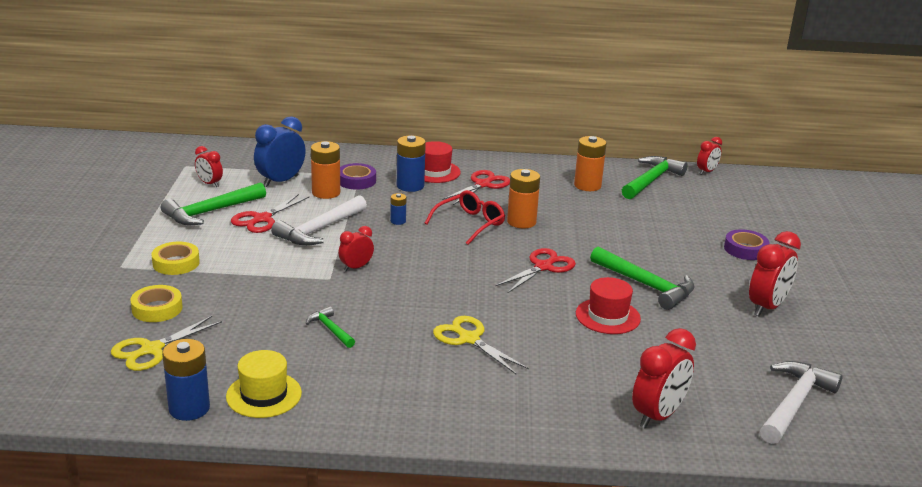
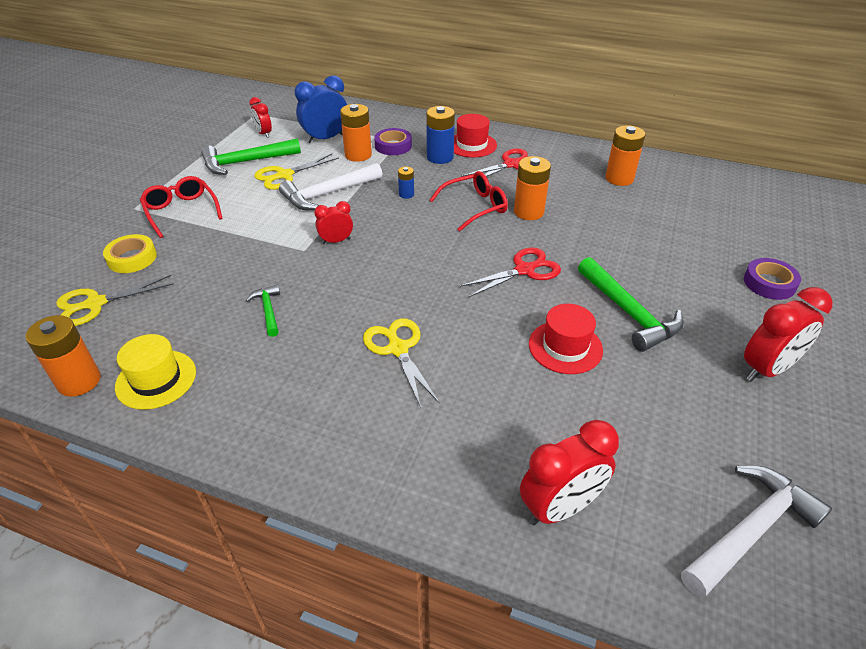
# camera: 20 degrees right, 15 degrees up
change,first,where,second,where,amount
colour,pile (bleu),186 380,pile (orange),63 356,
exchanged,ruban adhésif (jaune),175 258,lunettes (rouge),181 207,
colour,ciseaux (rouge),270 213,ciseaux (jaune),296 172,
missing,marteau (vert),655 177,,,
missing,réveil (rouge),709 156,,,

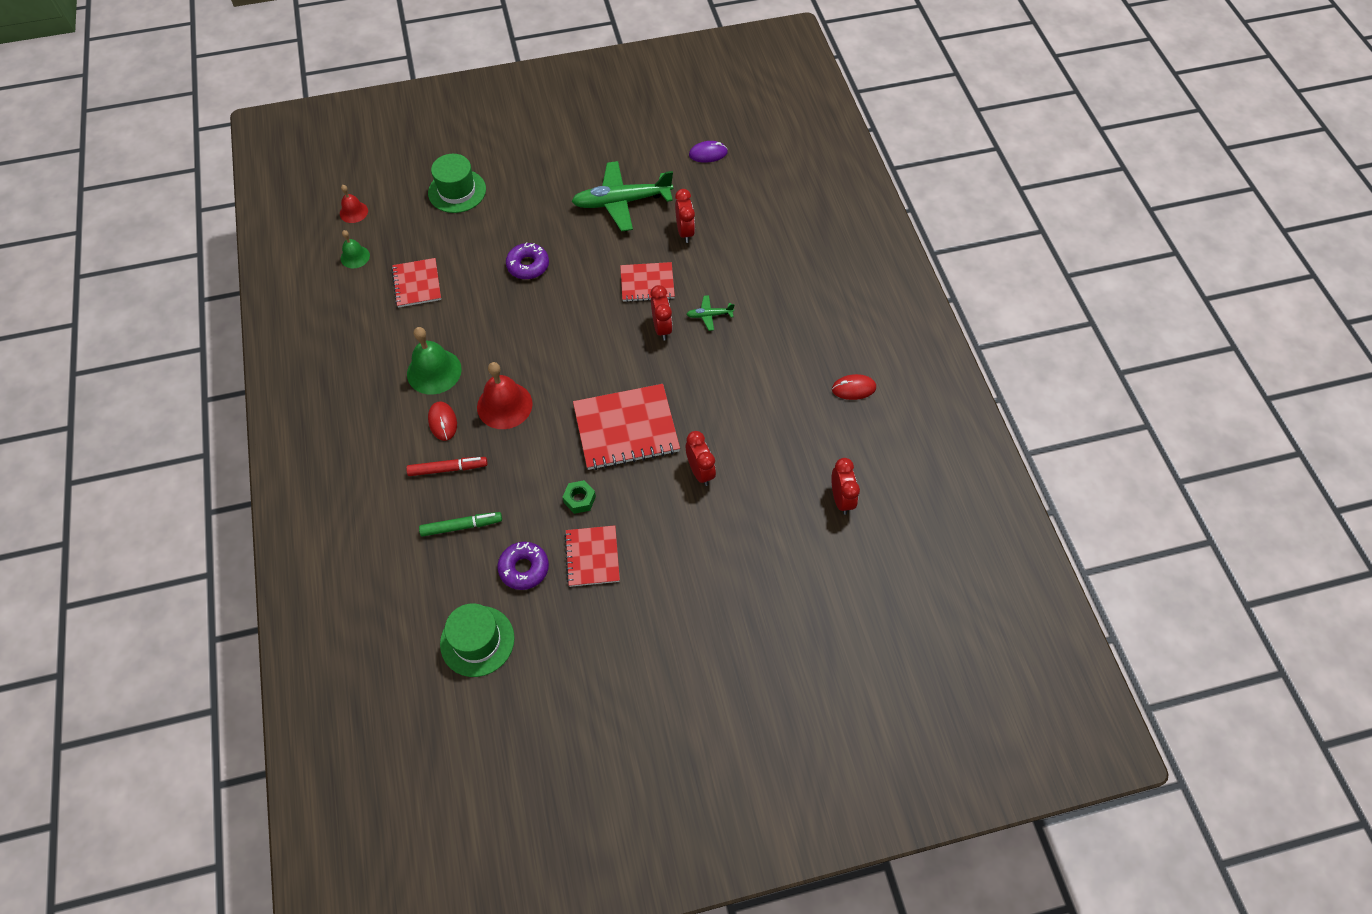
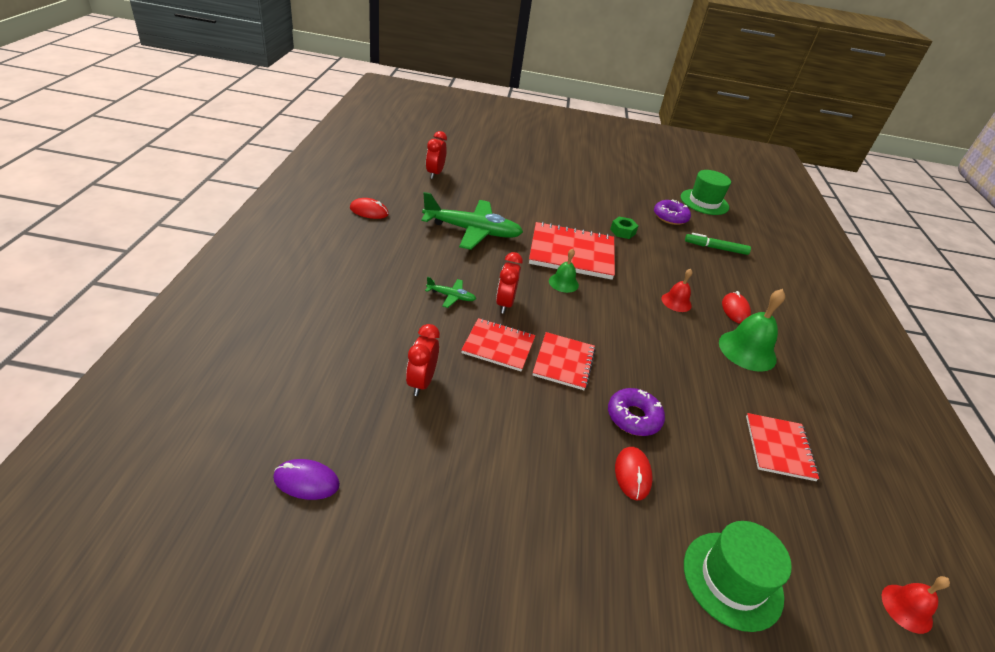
# camera: 165 degrees left, 20 degrees down
change,first,where,second,where,amount
relocated,avion (vert),622 196,,472 221,
relocated,carnet (rouge),592 556,,564 361,
relocated,cloche (vert),355 249,,564 270,
appeared,,,souris (rouge),634 473,
size,cloche (rouge),505 395,,677 290,x0.57
missing,feutre (rouge),447 466,,,
missing,réveil (rouge),701 458,,,

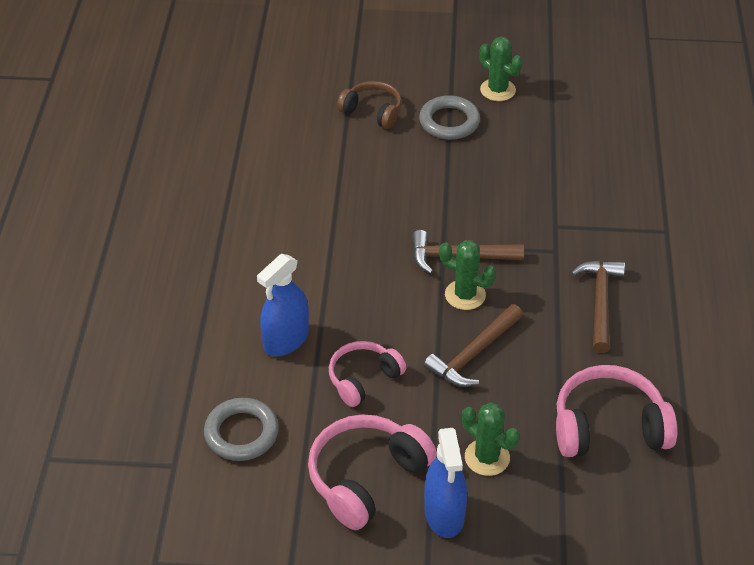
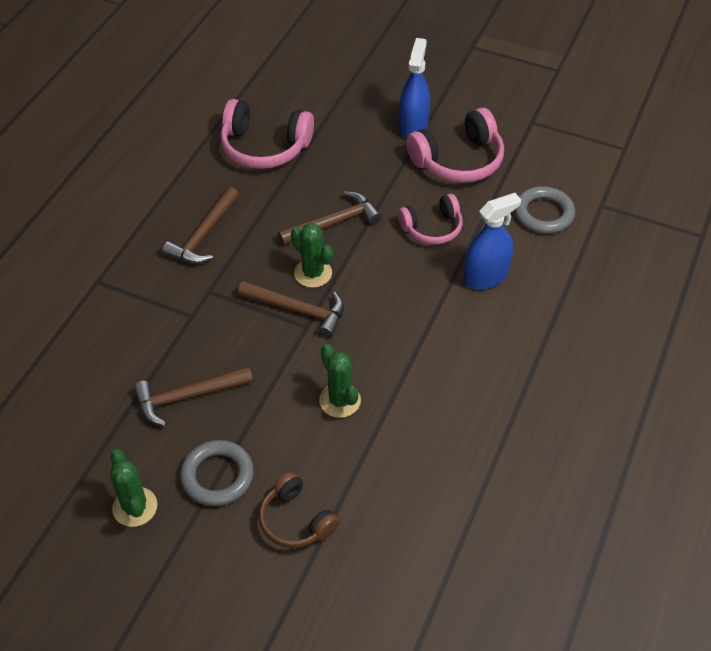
# camera: 160 degrees left, 5 degrees up
change,first,where,second,where,amount
appeared,,,marteau (marron),193 396,
relocated,cactus (vert),491 439,,340 381,

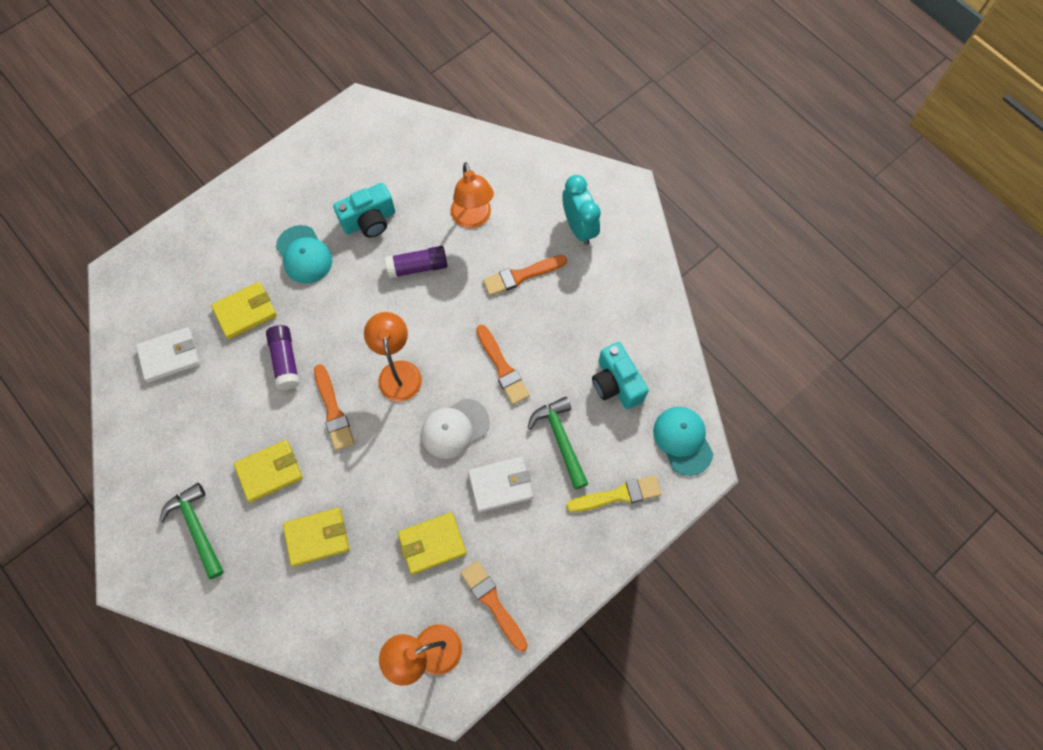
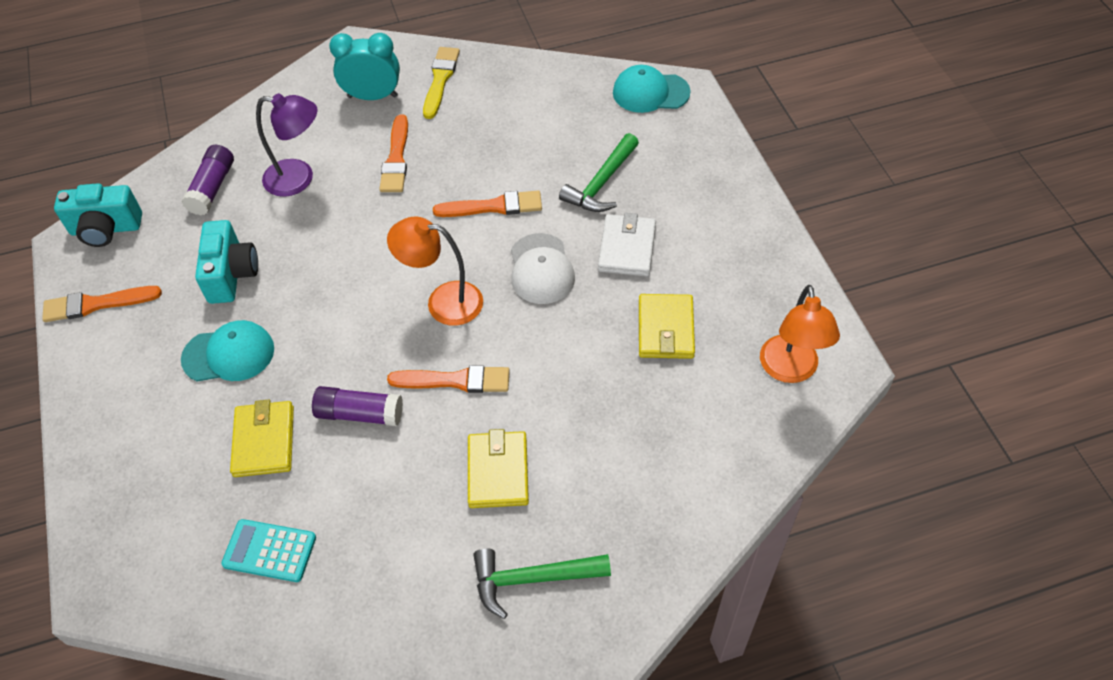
# camera: 65 degrees left, 15 degrees down
change,first,where,second,where,amount
relocated,pinceau (orange),494 606,,102 304,
relocated,appareil photo (turquoise),620 375,,98 215,
relocated,bâton de colle (violet),416 262,,207 180,
exchanged,portefeuille (blanc),168 354,calculatrice (turquoise),268 550,
colour,lampe (orange),472 195,lampe (violet),286 145,
relocated,pinceau (jaune),613 493,,441 83,
spun,marteau (vert),557 443,,599 172,60 degrees counterclockwise
missing,portefeuille (jaune),316 537,,,

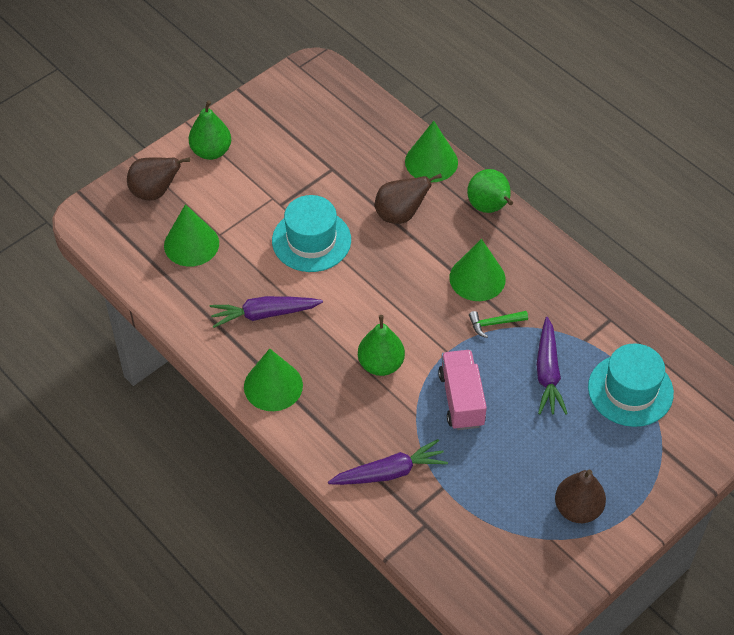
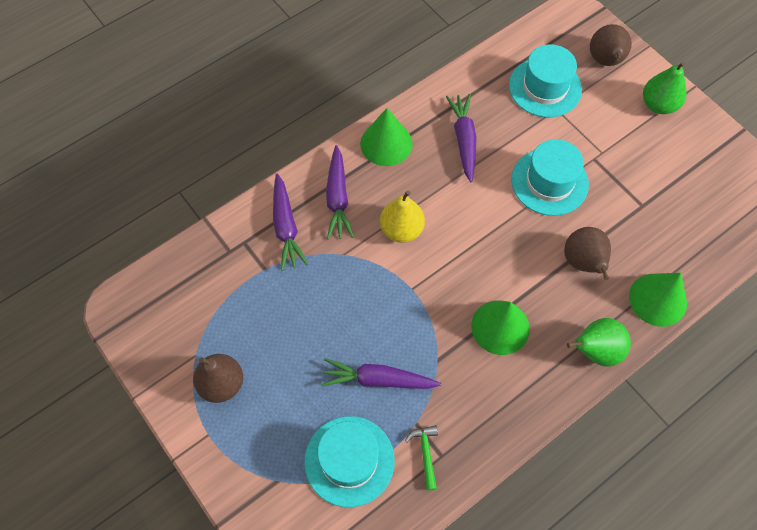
# camera: 95 degrees right, 10 degrees up
change,first,where,second,where,amount
appeared,,,carotte (violet),340 192,
colour,poire (vert),381 345,poire (jaune),402 216,
relocated,marteau (vert),498 324,,421 457,
exchanged,cône (vert),191 235,chapeau (turquoise),545 80,
missing,camion (rose),462 390,,,

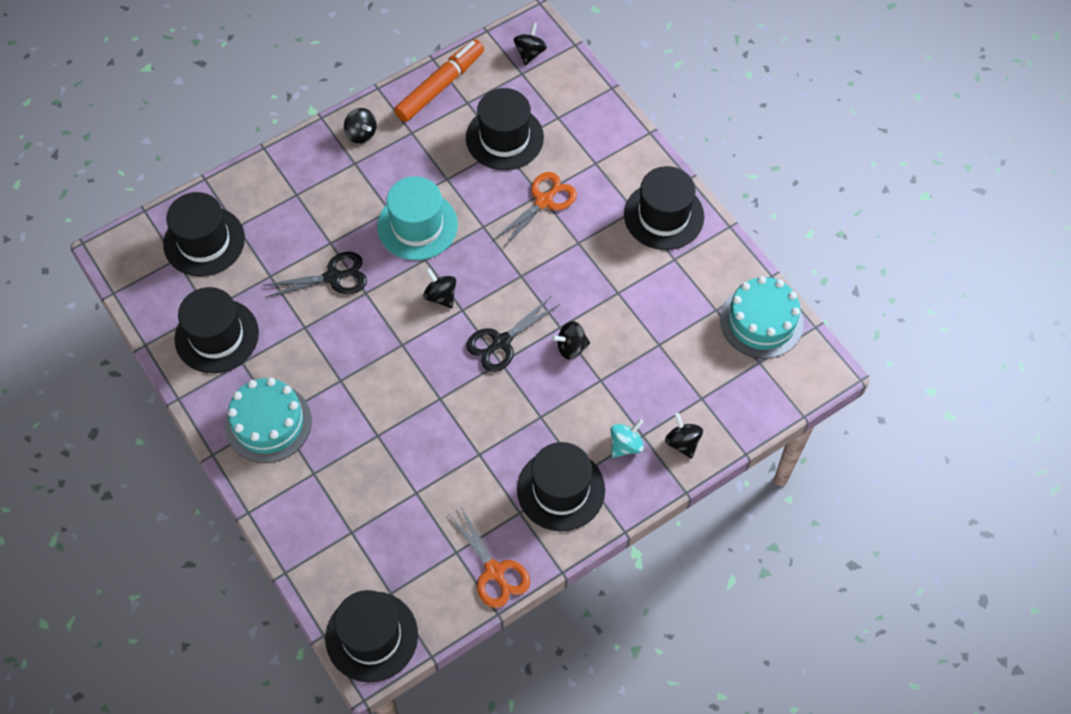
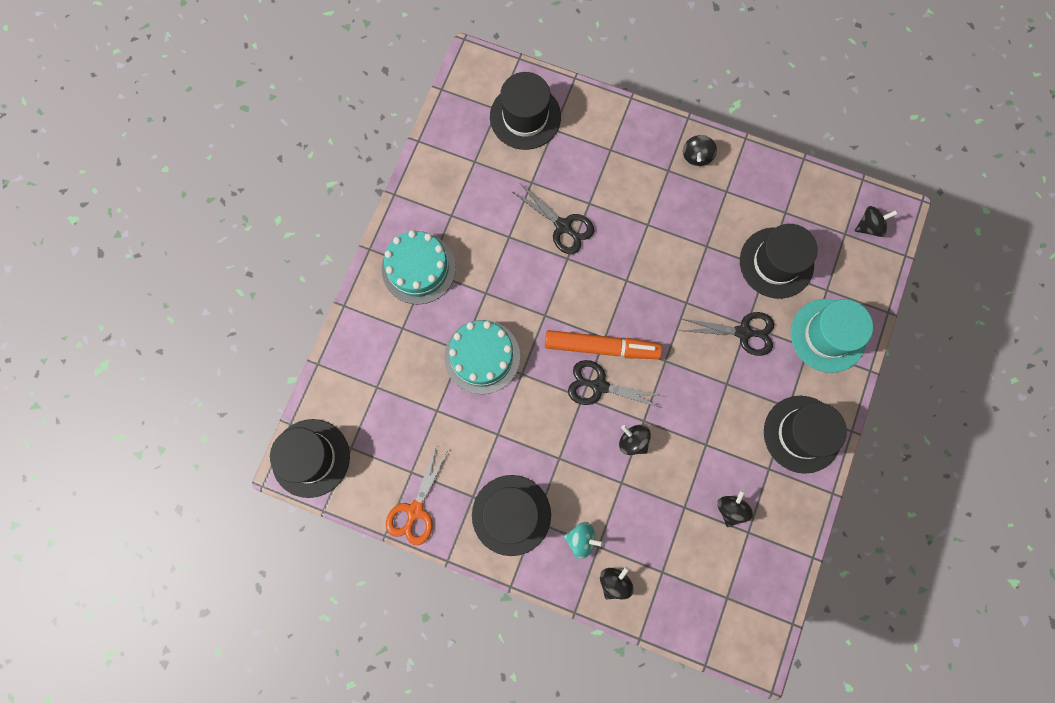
# camera: 55 degrees right, 15 degrees up
change,first,where,second,where,amount
relocated,gâteau (turquoise),762 317,,482 357,
relocated,feutre (orange),439 80,,603 344,
colour,ciseaux (orange),535 210,ciseaux (noir),727 334,
relocated,toupie (noir),439 288,,735 508,
relocated,chapeau (turquoise),417 218,,832 336,
missing,chapeau (noir),216 330,,,

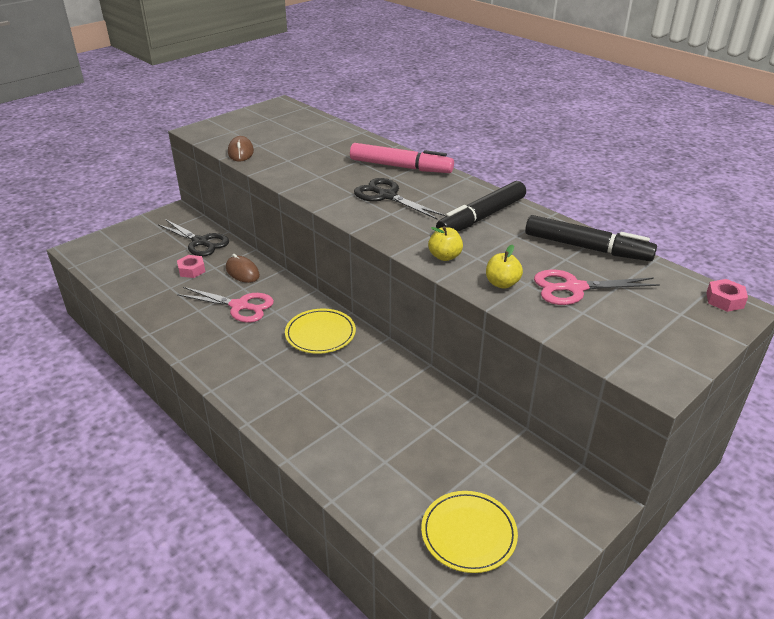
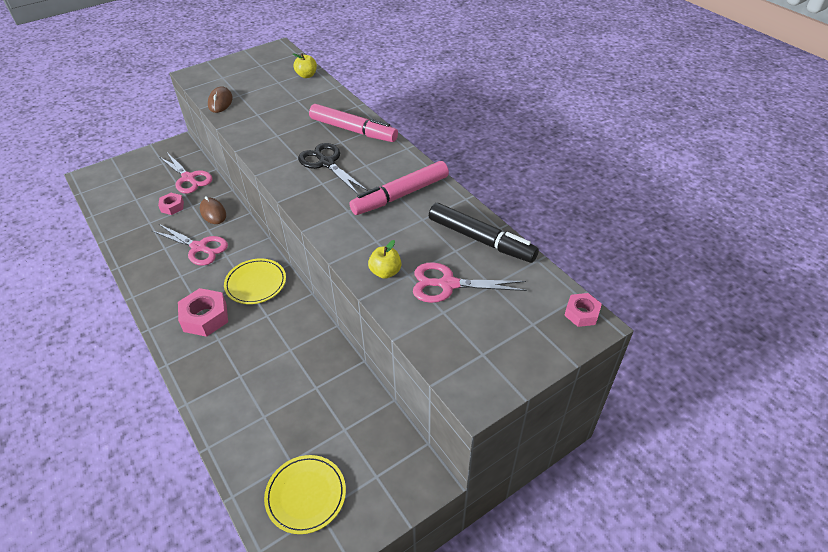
# camera: 10 degrees right, 10 degrees up
change,first,where,second,where,amount
colour,ciseaux (noir),193 237,ciseaux (rose),186 173,
appeared,,,écrou (rose),203 312,
relocated,pomme (jaune),445 243,,305 65,
colour,feutre (noir),481 206,feutre (rose),399 188,

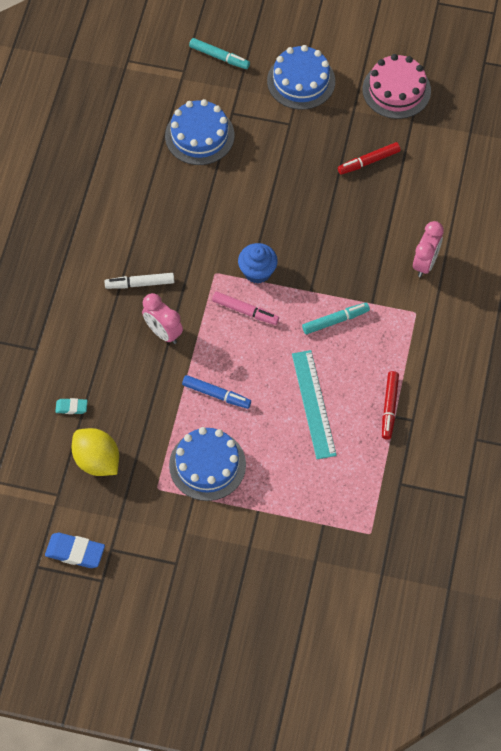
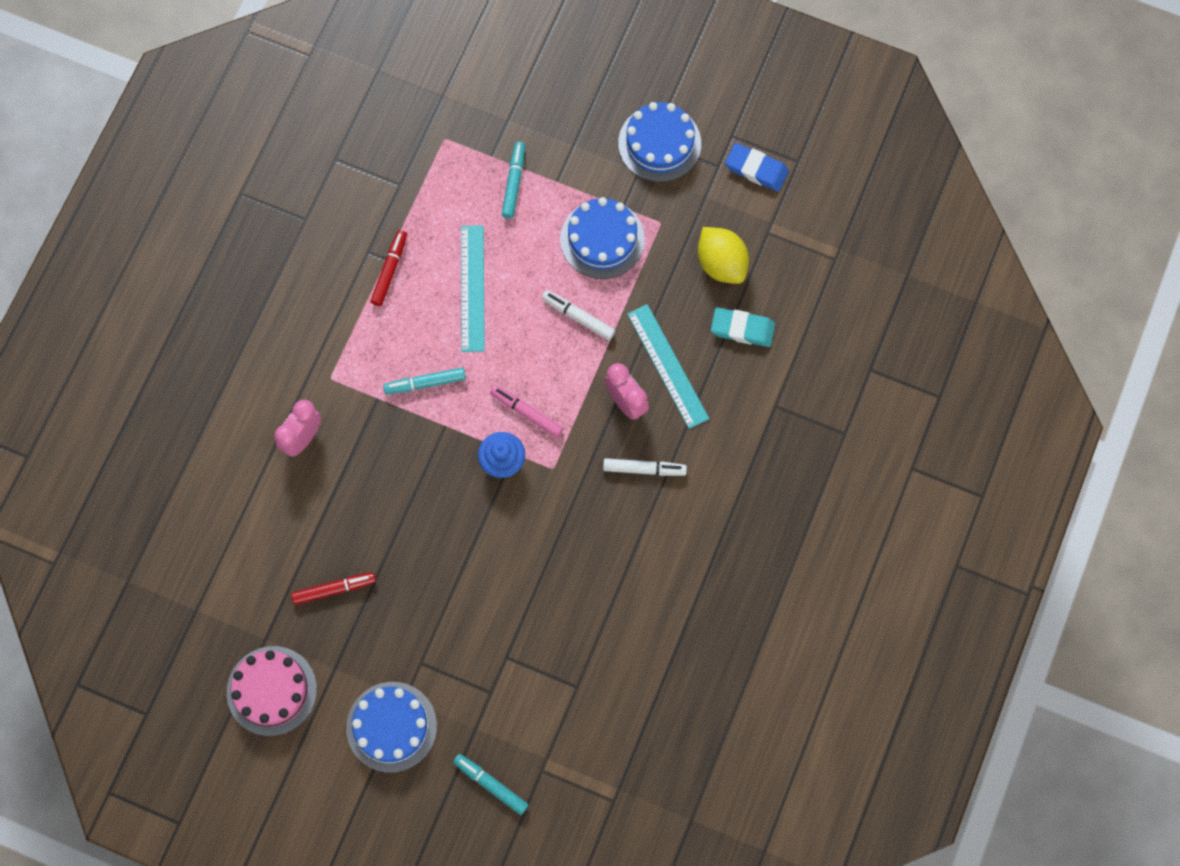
# camera: 170 degrees left, 10 degrees up
change,first,where,second,where,amount
appeared,,,feutre (turquoise),513 180,
colour,feutre (bleu),216 392,feutre (blanc),578 315,
relocated,gâteau (bleu),200 132,,659 142,
appeared,,,règle (turquoise),668 366,
size,gomme (turquoise),71 406,,743 327,x1.73

